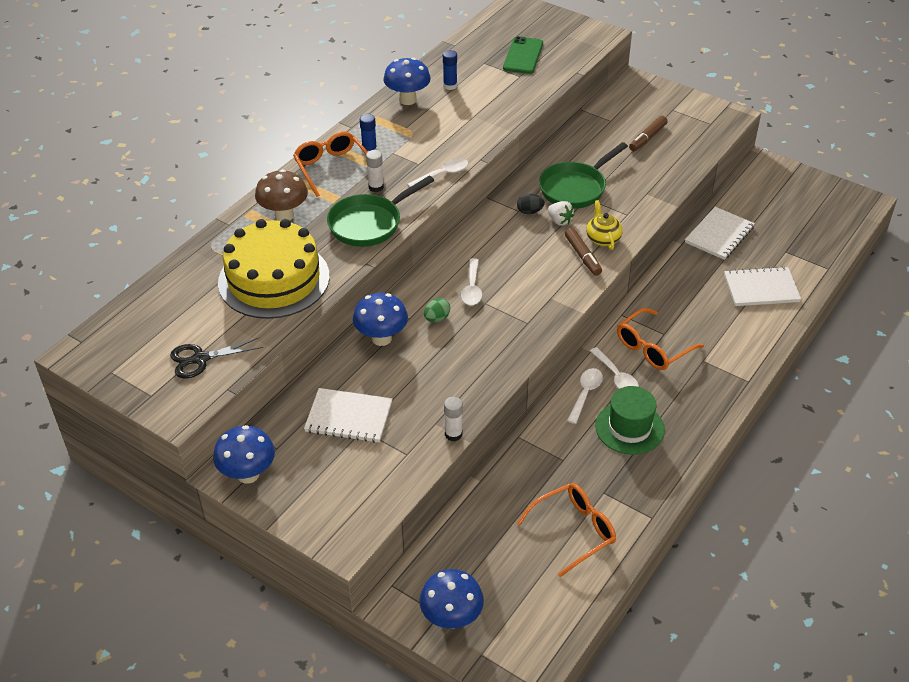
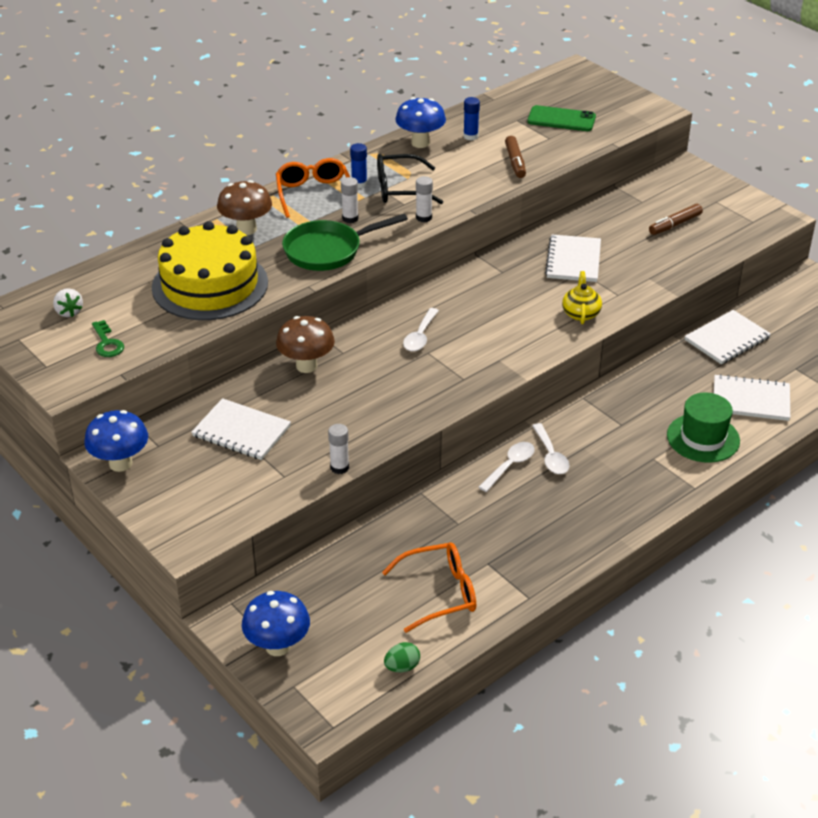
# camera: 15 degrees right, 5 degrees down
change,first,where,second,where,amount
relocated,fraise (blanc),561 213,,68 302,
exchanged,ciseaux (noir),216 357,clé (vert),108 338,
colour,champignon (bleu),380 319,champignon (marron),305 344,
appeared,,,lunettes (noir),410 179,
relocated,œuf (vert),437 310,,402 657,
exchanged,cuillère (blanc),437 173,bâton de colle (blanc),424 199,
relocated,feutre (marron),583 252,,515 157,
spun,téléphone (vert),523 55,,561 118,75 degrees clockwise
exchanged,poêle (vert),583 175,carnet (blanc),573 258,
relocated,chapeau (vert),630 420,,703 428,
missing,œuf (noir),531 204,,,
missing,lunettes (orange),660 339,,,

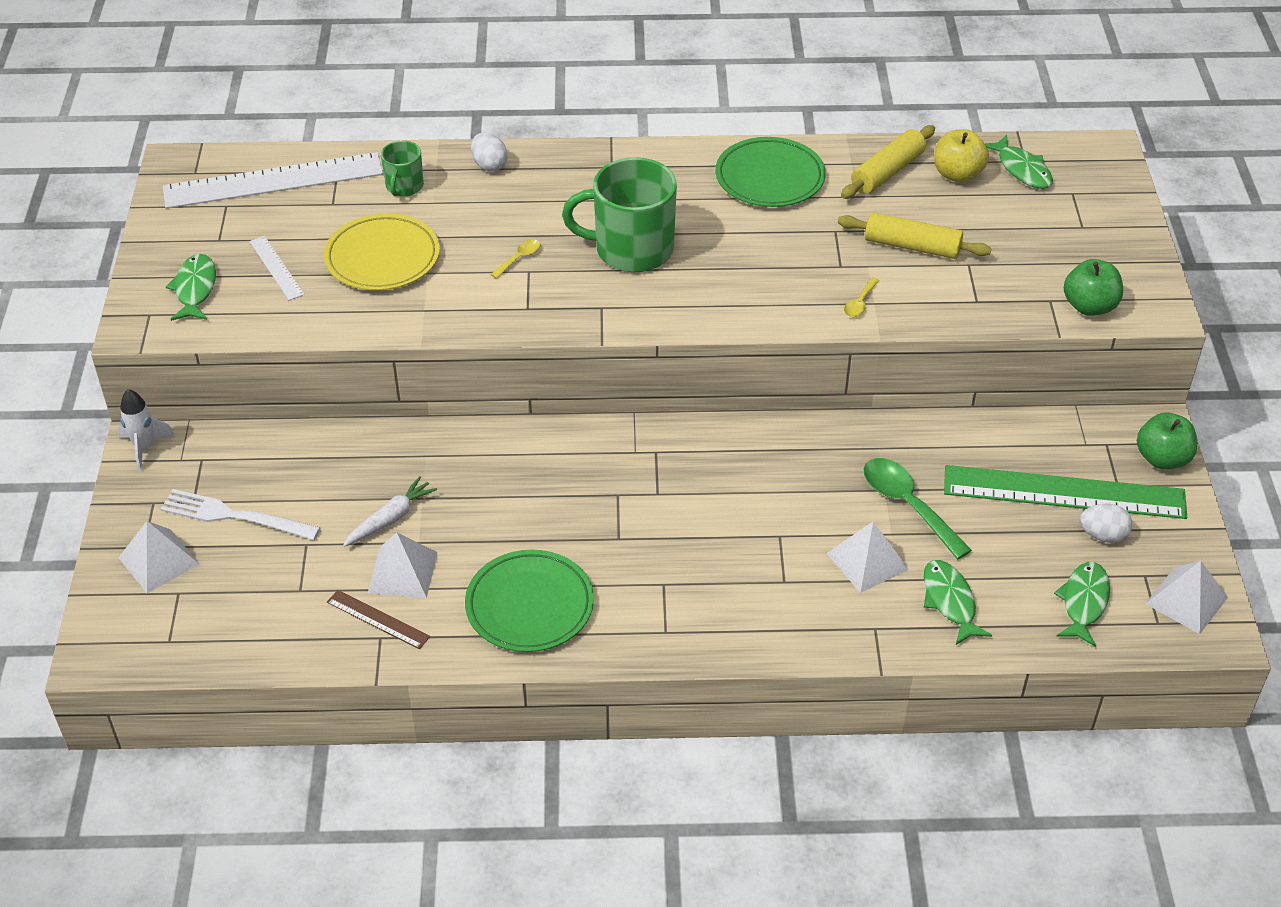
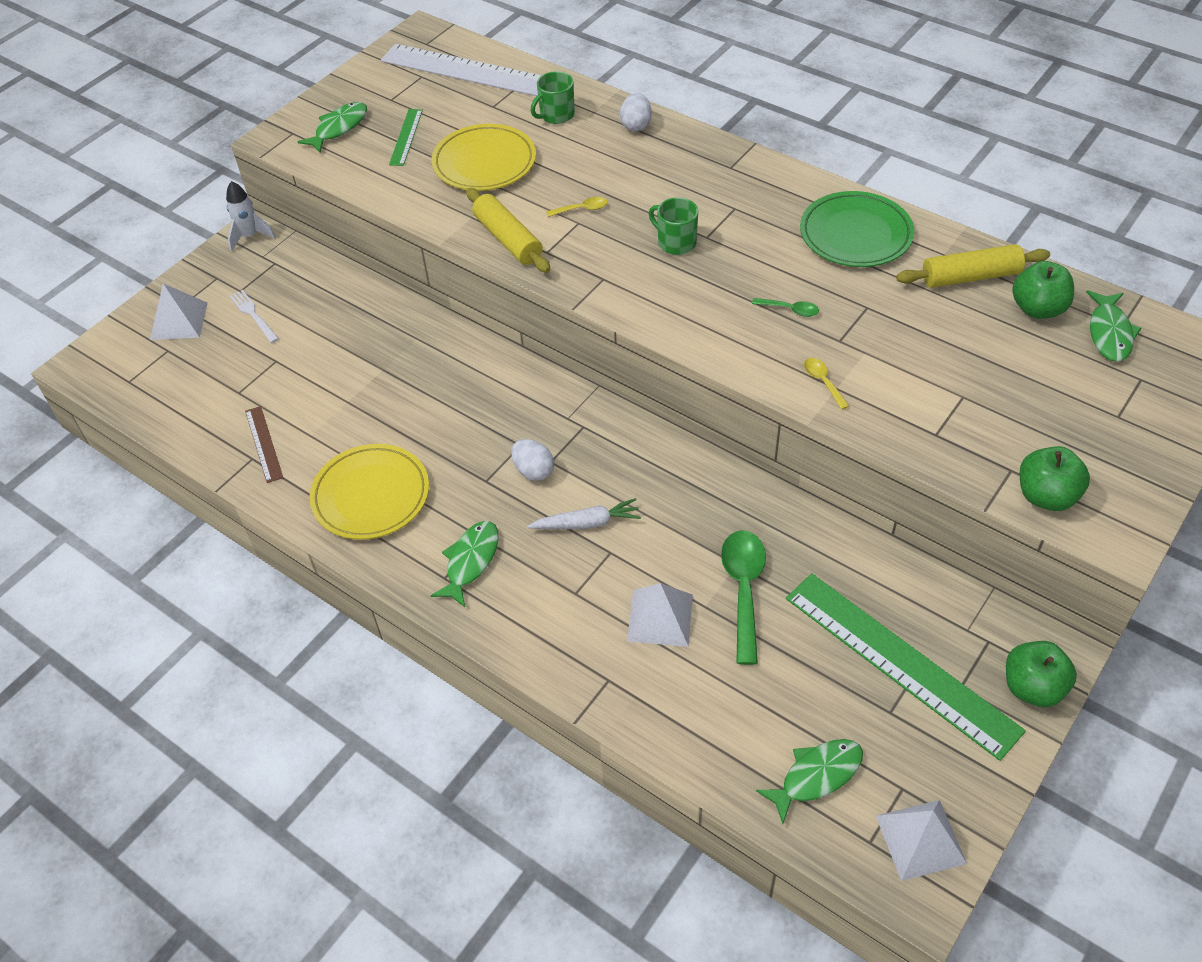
# camera: 40 degrees right, 5 degrees up
change,first,where,second,where,amount
size,fourchette (blanc),240 514,,254 316,x0.62
colour,assiette (vert),529 600,assiette (jaune),369 492,
colour,règle (blanc),277 268,règle (vert),406 137,
relocated,poisson (vert),958 602,,465 564,
relocated,rouleau à pâtisserie (jaune),915 235,,508 230,
relocated,œuf (blanc),1106 523,,532 460,
relocated,carotte (blanc),390 511,,584 513,
size,tasse (vert),619 214,,673 226,x0.51
appeared,,,cuillère (vert),785 307,
spun,cuillère (jaune),861 297,,826 384,90 degrees clockwise
colour,pomme (jaune),961 156,pomme (vert),1043 290,
missing,pyramide (blanc),402 565,,,

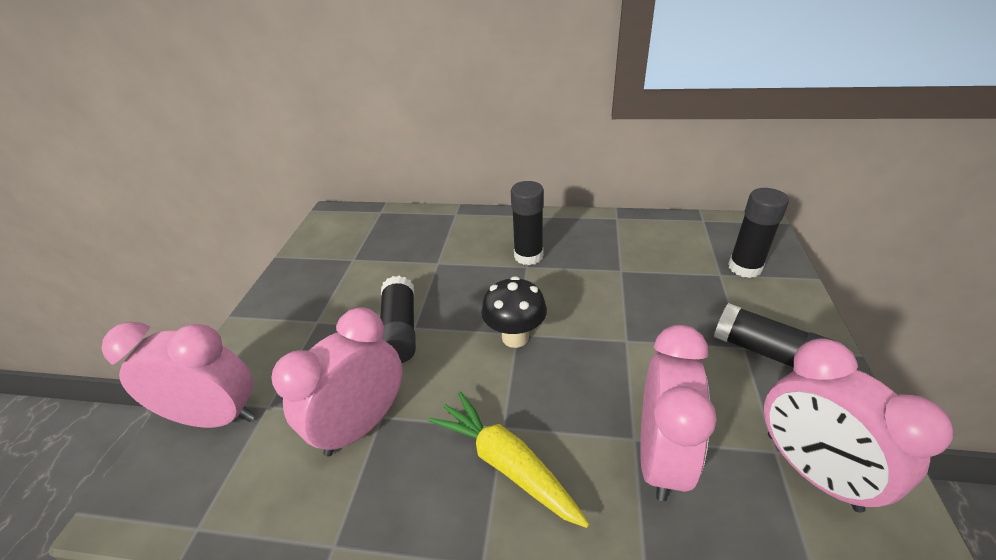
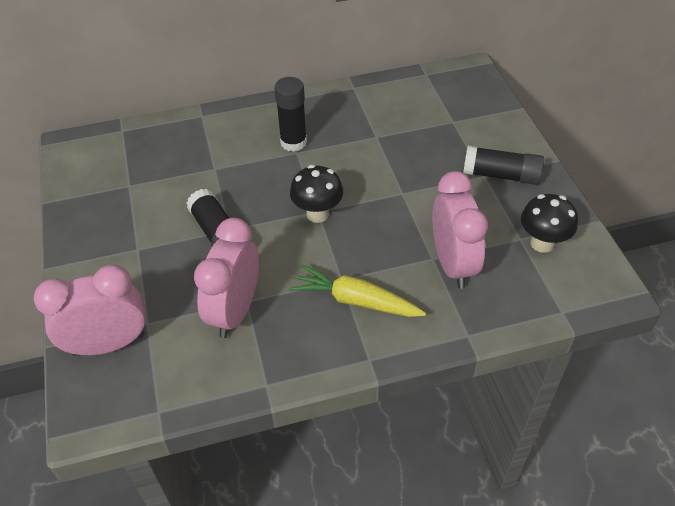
# camera: 25 degrees left, 10 degrees up
change,first,where,second,where,amount
exchanged,réveil (rose),858 425,champignon (noir),549 223,
missing,bâton de colle (noir),758 233,,,

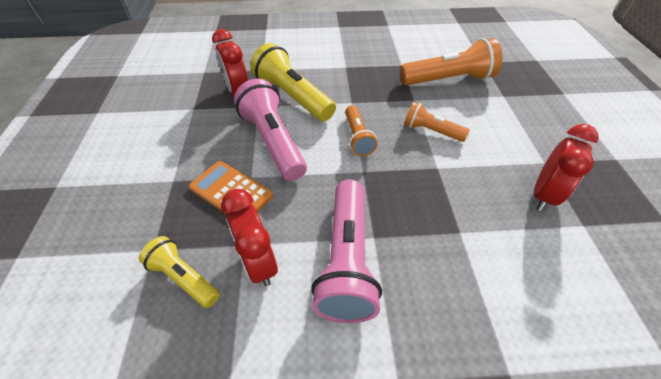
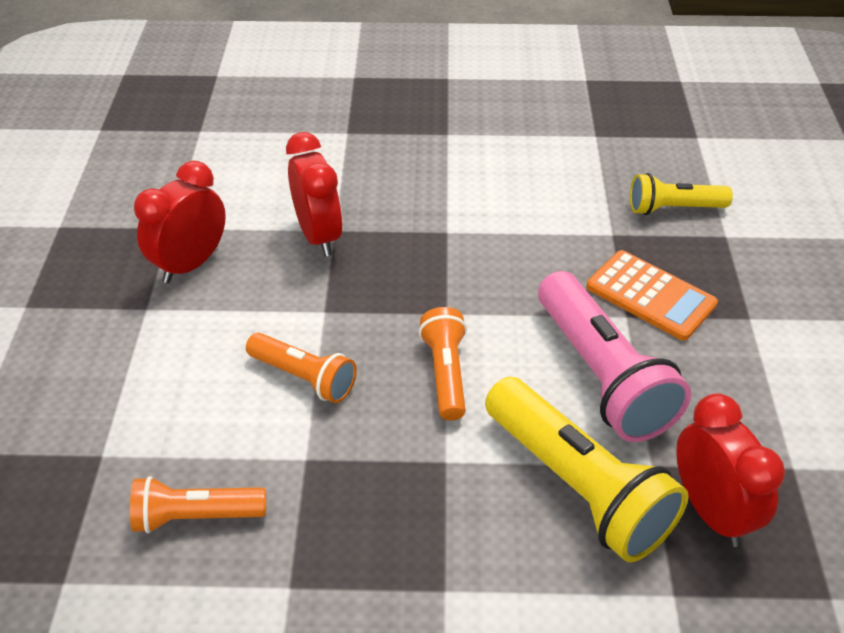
# camera: 175 degrees left, 5 degrees down
change,first,where,second,where,amount
size,lampe de poche (orange),451 62,,198 505,x0.57
relocated,réveil (rouge),249 237,,314 194,
spun,lampe de poche (jaune),179 272,,681 194,135 degrees clockwise
missing,lampe de poche (rose),346 251,,,

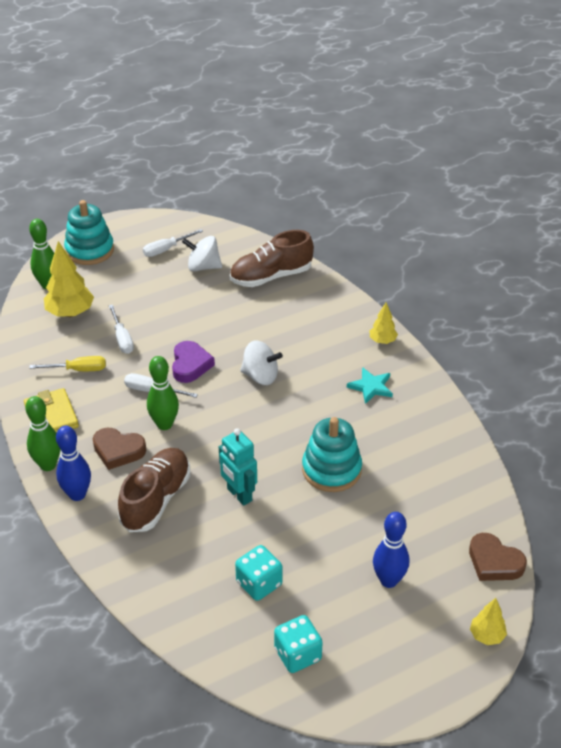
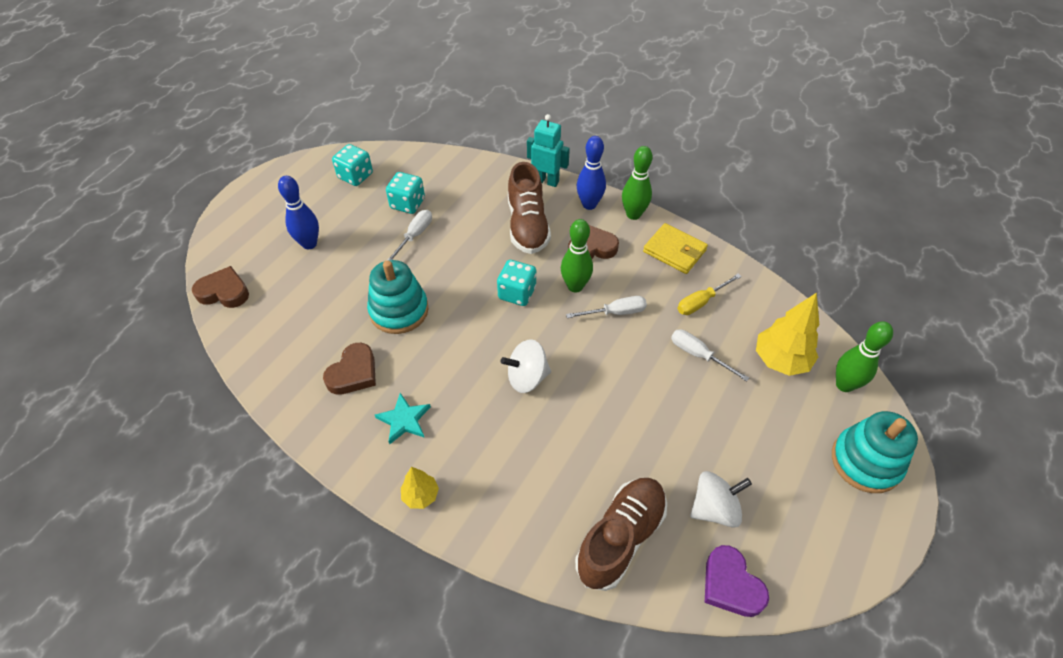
# camera: 150 degrees right, 10 degrees up
change,first,where,second,where,amount
appeared,,,cœur (marron),349 369,
relocated,tournevis (blanc),173 243,,409 235,
appeared,,,dé (turquoise),516 283,
relocated,robot (turquoise),238 467,,548 150,
relocated,cœur (violet),193 362,,737 581,
missing,arbre (jaune),488 621,,,

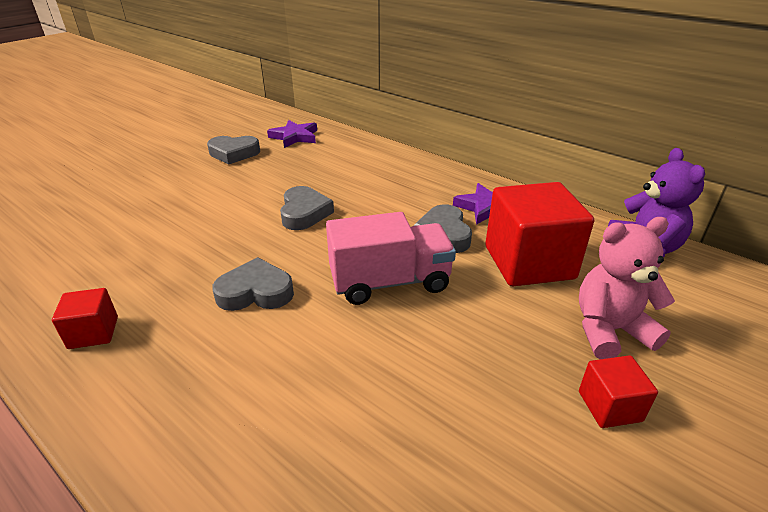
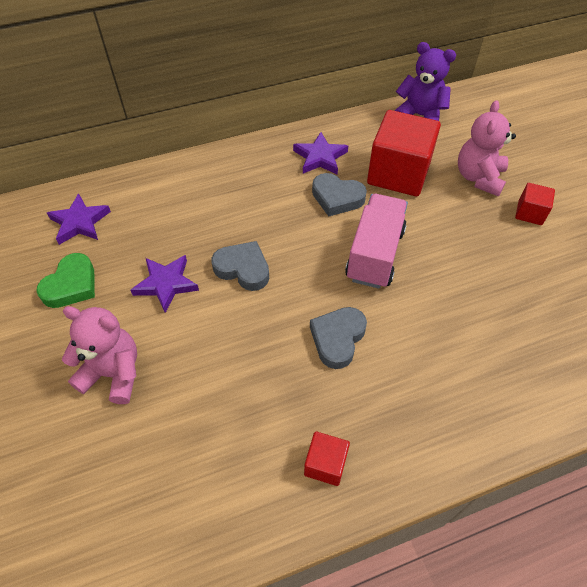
# camera: 60 degrees left, 20 degrees up
change,first,where,second,where,amount
colour,cœur (gris),233 150,cœur (vert),65 280,
appeared,,,ours en peluche (rose),99 355,
appeared,,,étoile (violet),165 284,

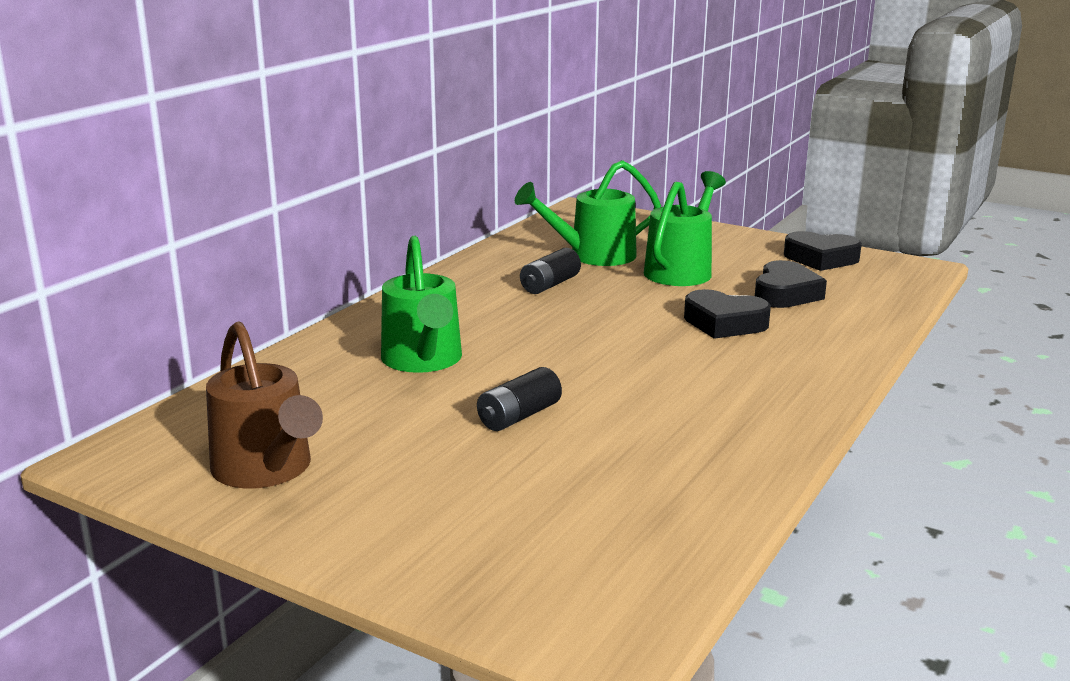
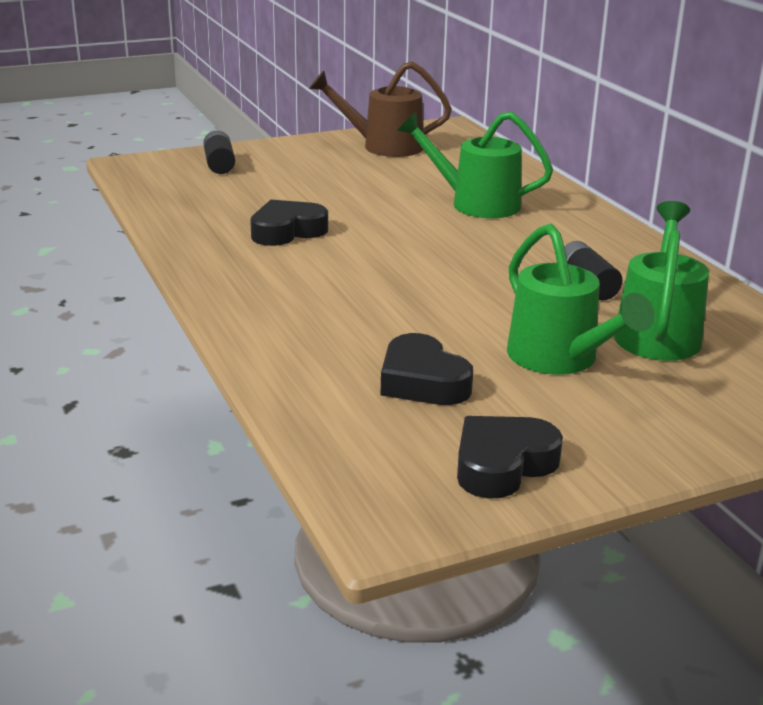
# camera: 125 degrees right, 5 degrees up
change,first,where,second,where,amount
relocated,pile (noir),519 399,,219 152,
relocated,cœur (noir),727 314,,289 223,

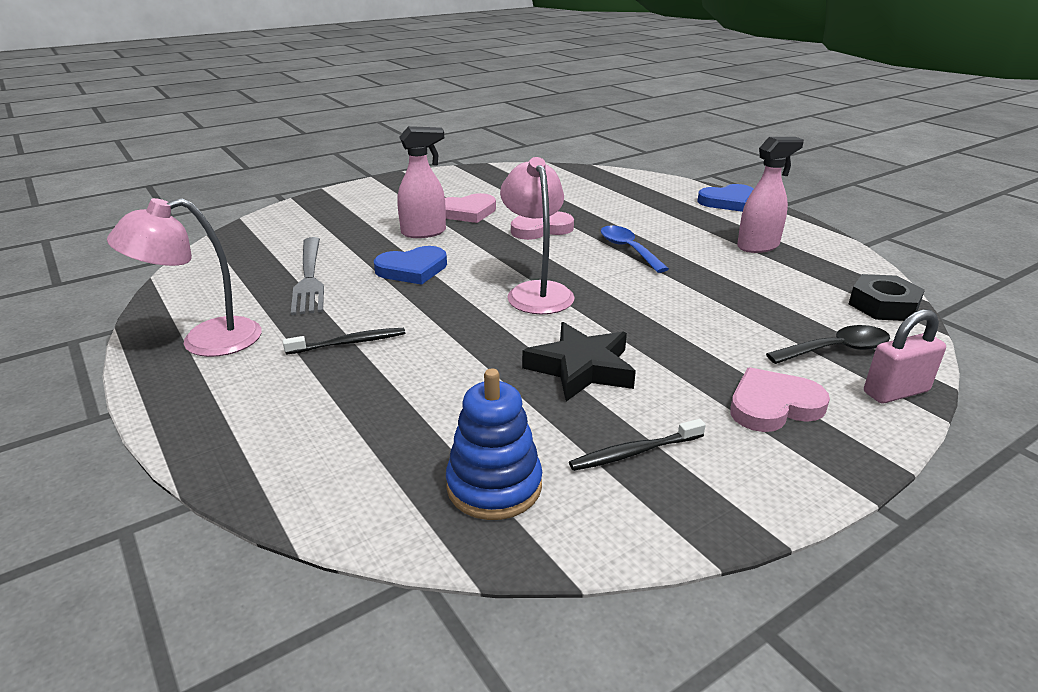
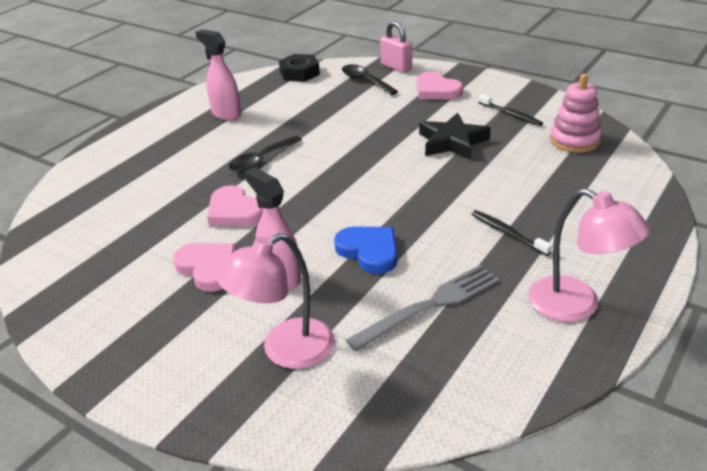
# camera: 110 degrees left, 5 degrees up
change,first,where,second,where,amount
relocated,lampe (rose),537 236,,275 301,
colour,cuillère (bleu),635 249,cuillère (noir),265 154,
colour,jouet à empiler (bleu),494 444,jouet à empiler (rose),576 113,
missing,cœur (bleu),725 198,,,

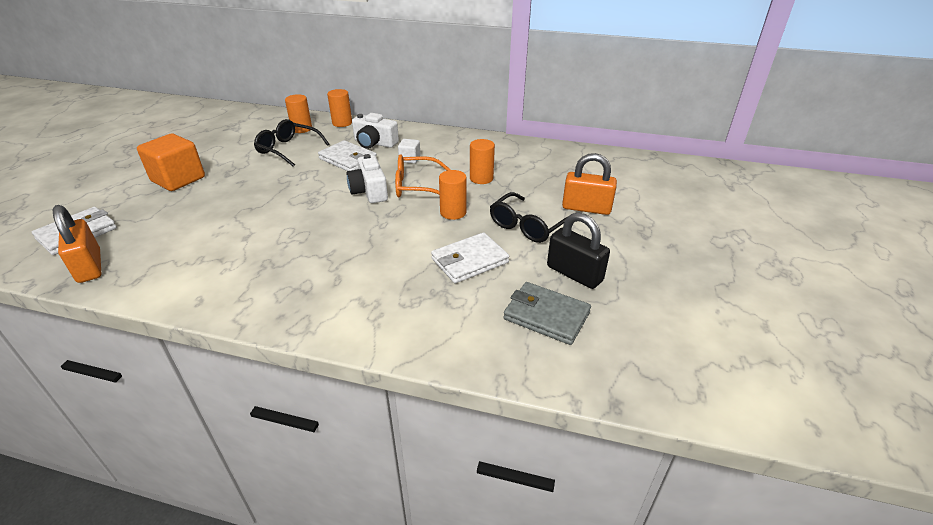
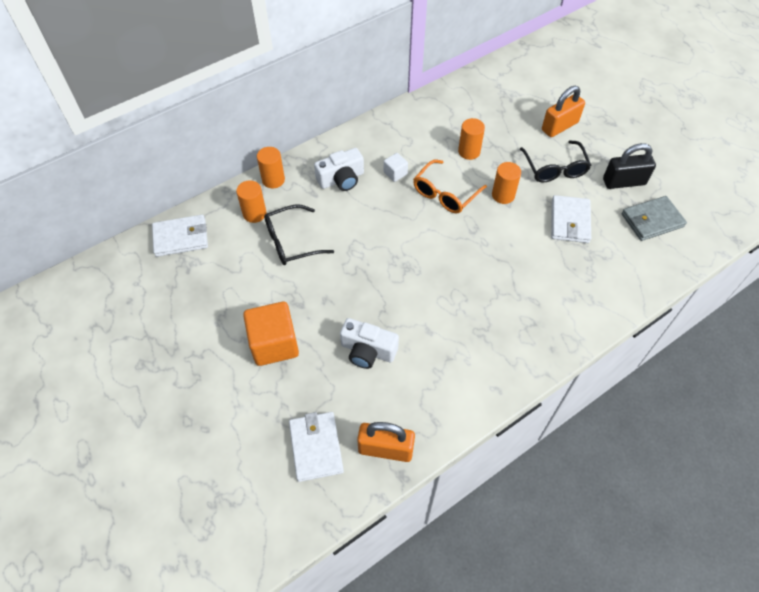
# camera: 50 degrees left, 20 degrees up
change,first,where,second,where,amount
relocated,portefeuille (blanc),347 155,,180 236,
relocated,appareil photo (blanc),367 178,,369 343,

